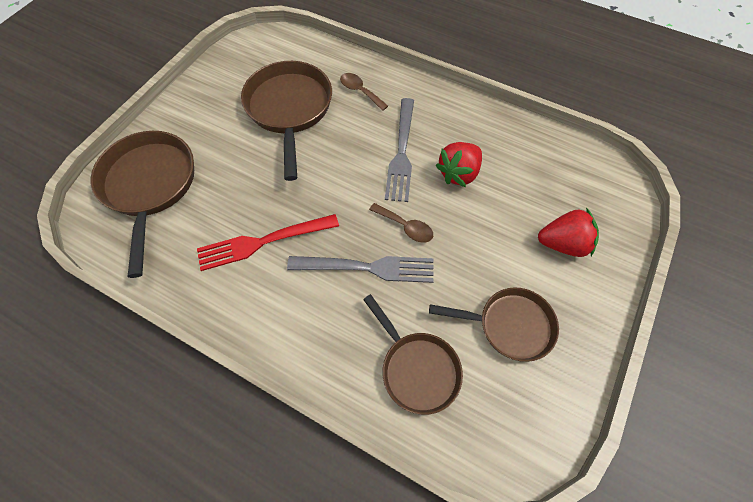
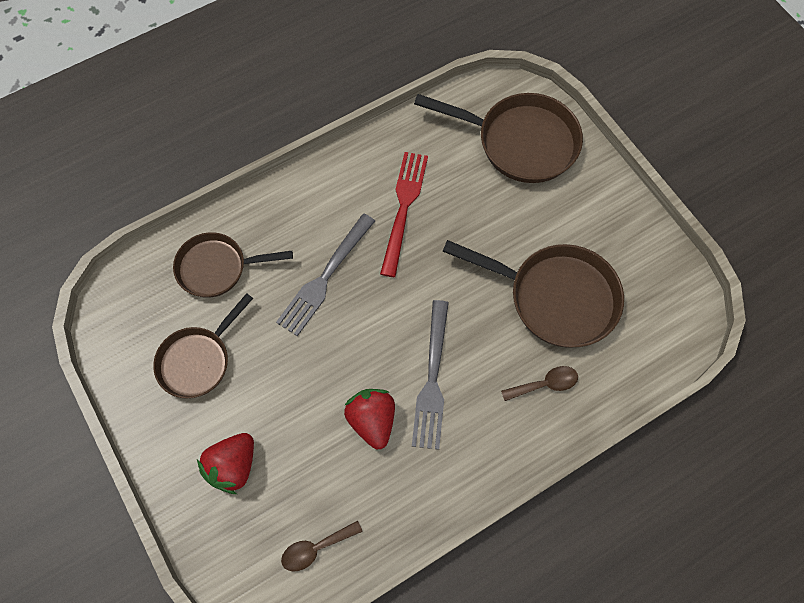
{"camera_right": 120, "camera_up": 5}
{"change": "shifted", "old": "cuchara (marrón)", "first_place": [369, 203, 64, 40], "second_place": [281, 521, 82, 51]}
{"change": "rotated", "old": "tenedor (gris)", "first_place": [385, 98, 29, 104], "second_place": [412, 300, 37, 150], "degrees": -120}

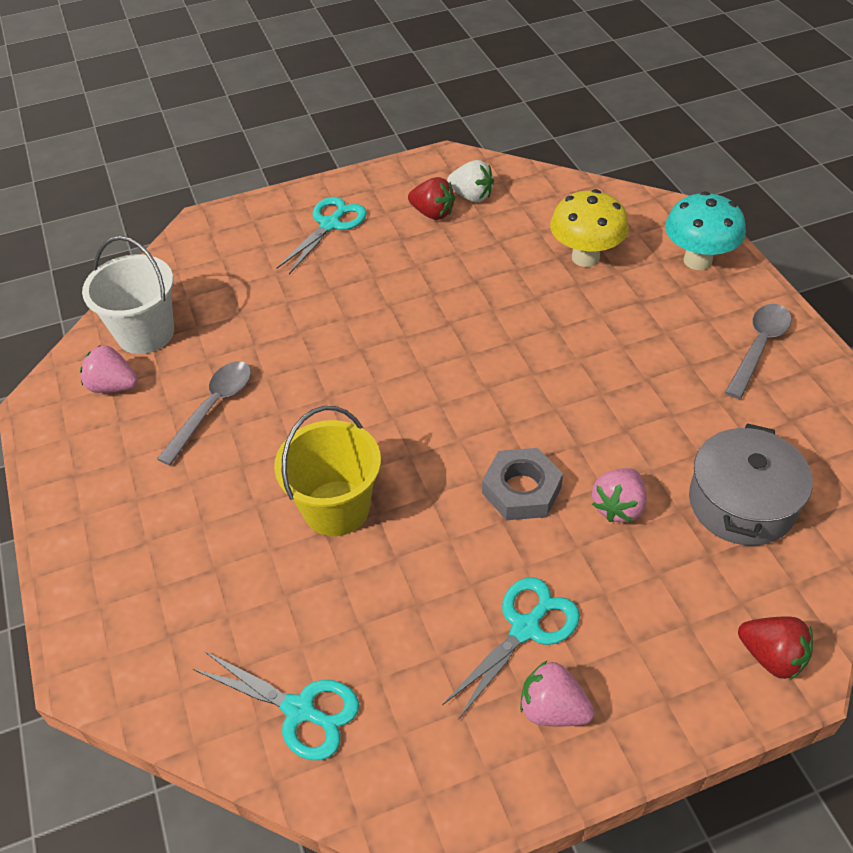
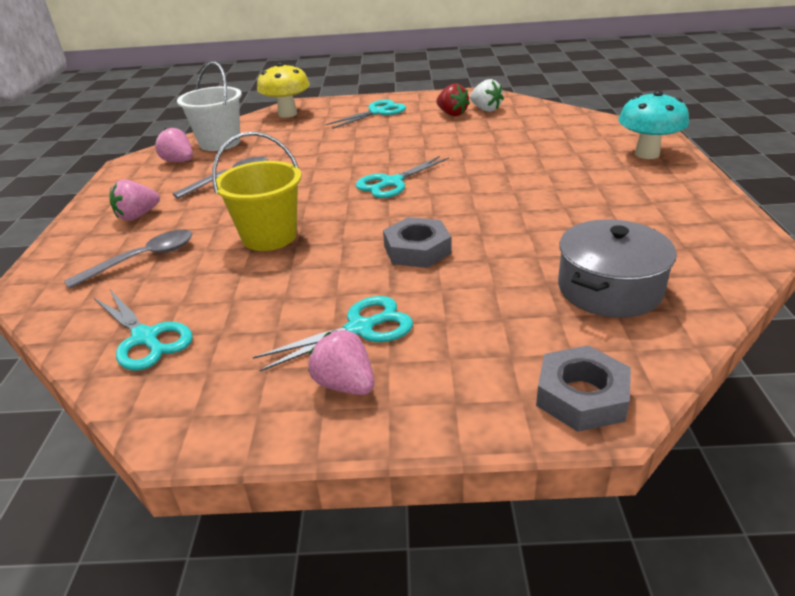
{"camera_right": 20, "camera_up": -15}
{"change": "shifted", "old": "seta (amarillo)", "first_place": [550, 189, 79, 78], "second_place": [257, 62, 53, 56]}
{"change": "shifted", "old": "fresa (rosa)", "first_place": [592, 468, 55, 54], "second_place": [110, 179, 50, 42]}
{"change": "shifted", "old": "cuchara (gris)", "first_place": [725, 304, 67, 95], "second_place": [64, 230, 129, 59]}
{"change": "swapped", "old": "fresa (rojo)", "new": "tuerca (gris)", "first_place": [738, 616, 75, 64], "second_place": [536, 345, 95, 87]}
{"change": "new", "new": "tijeras (turquesa)", "second_place": [356, 156, 93, 42]}

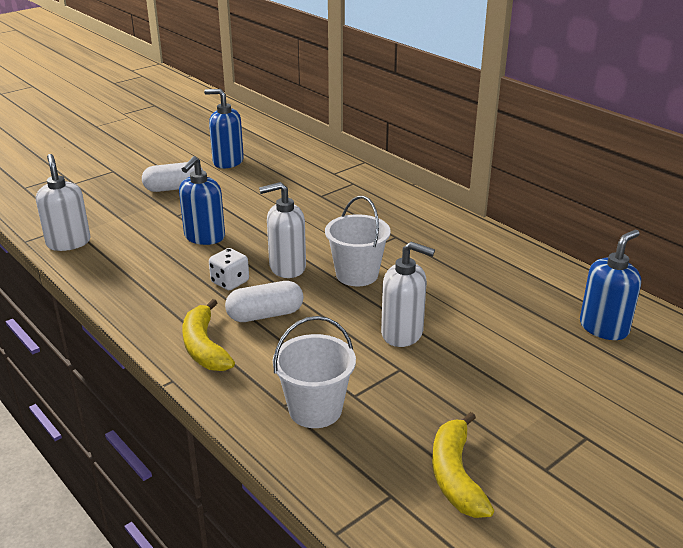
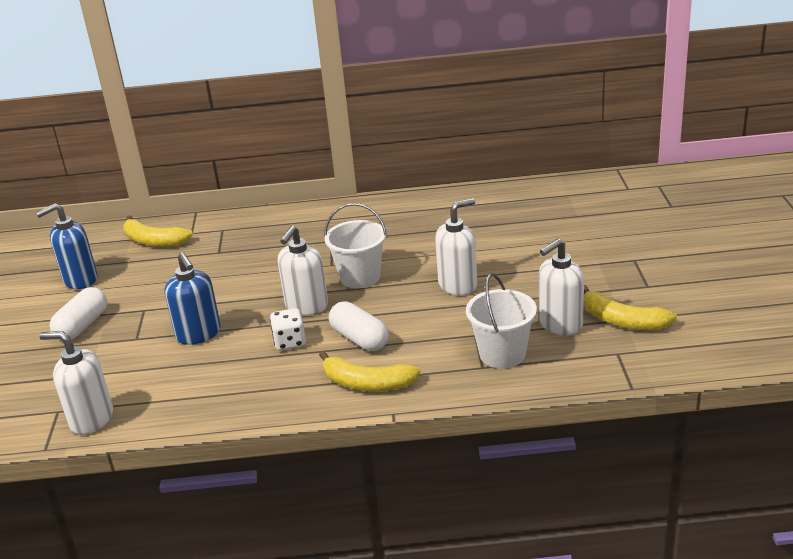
{"camera_right": -50, "camera_up": 0}
{"change": "rotated", "old": "cápsula (blanco)", "first_place": [225, 281, 79, 41], "second_place": [329, 302, 60, 49], "degrees": -60}
{"change": "gone", "old": "dispensador de jabón (azul)", "first_place": [580, 230, 61, 110]}
{"change": "new", "new": "plátano (amarillo)", "second_place": [123, 216, 70, 31]}
{"change": "new", "new": "dispensador de jabón (blanco)", "second_place": [539, 239, 45, 96]}

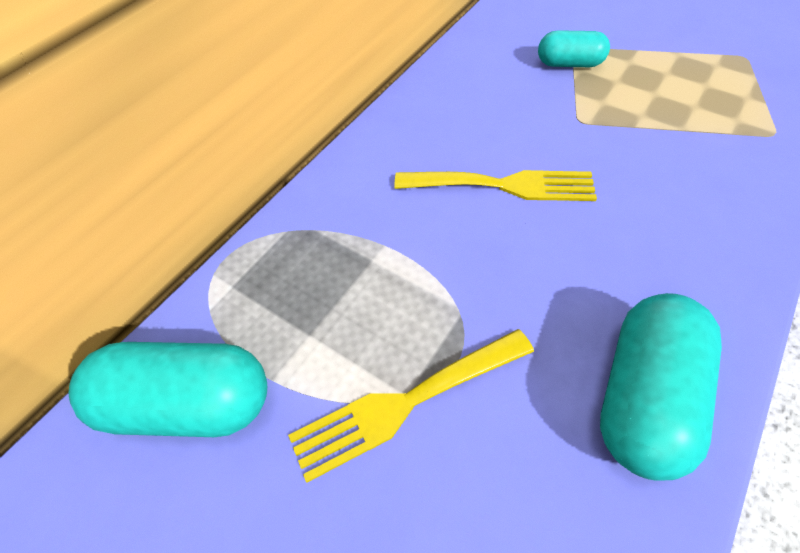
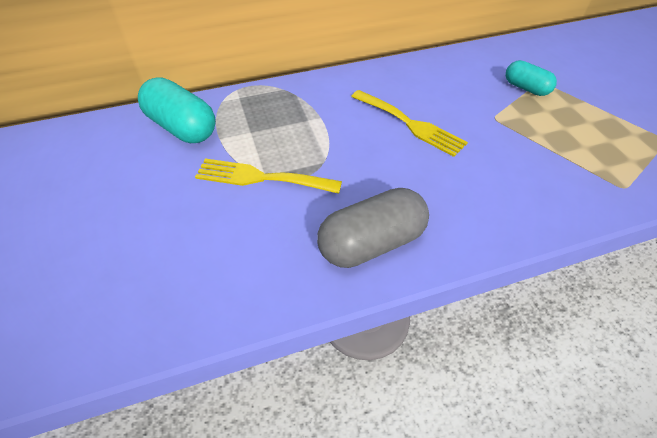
{"camera_right": 35, "camera_up": -5}
{"change": "repainted", "old": "cápsula (turquesa)", "new": "cápsula (gris)", "first_place": [600, 293, 122, 187], "second_place": [317, 188, 112, 80]}

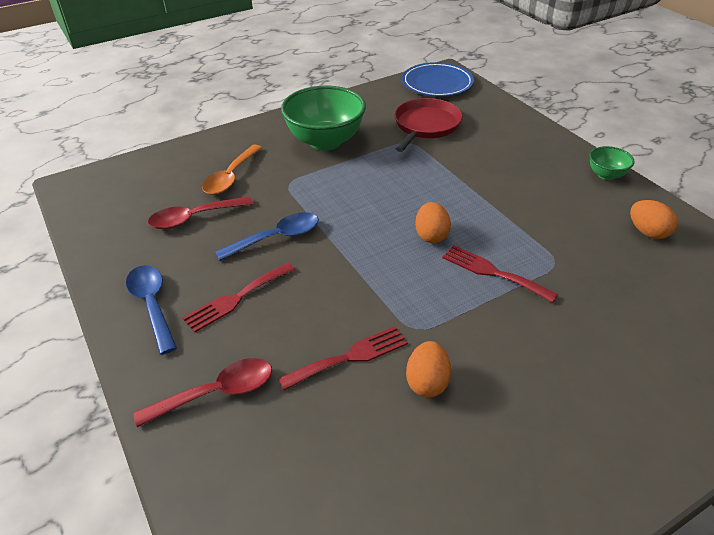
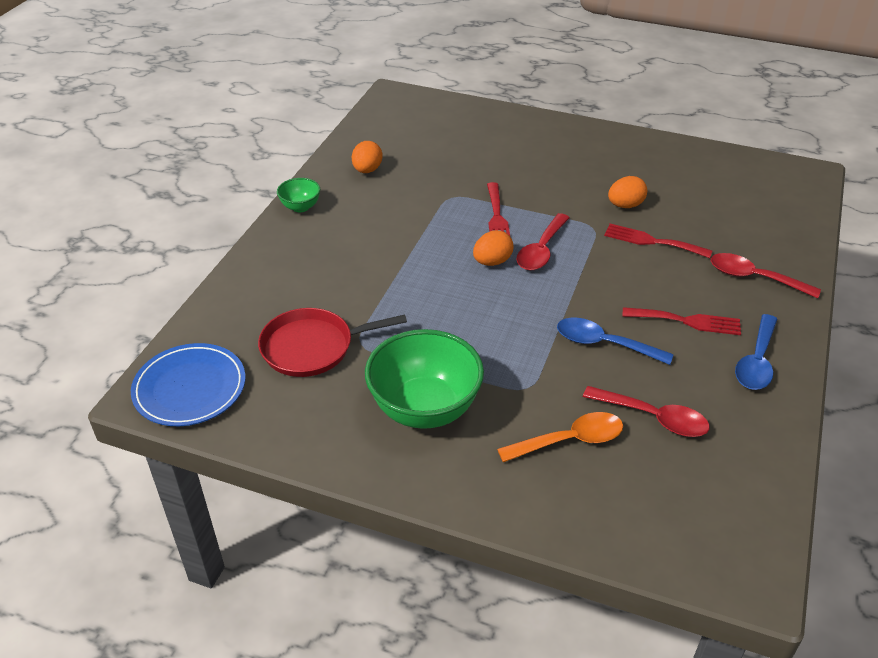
{"camera_right": -130, "camera_up": 0}
{"change": "new", "new": "cuchara (rojo)", "second_place": [517, 213, 53, 58]}

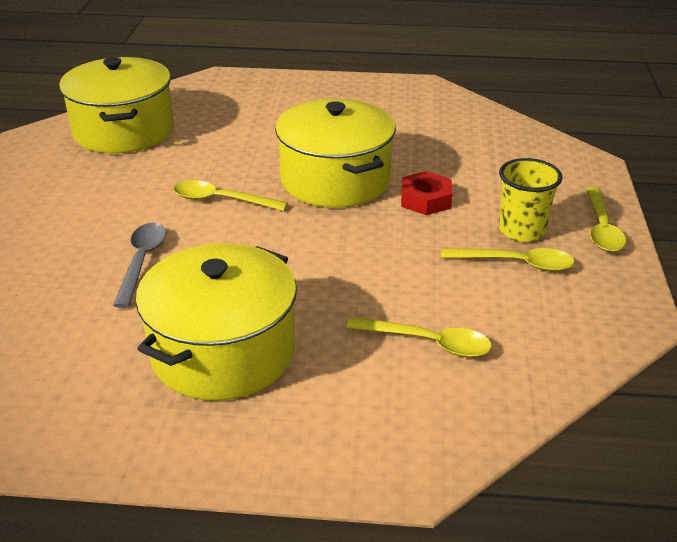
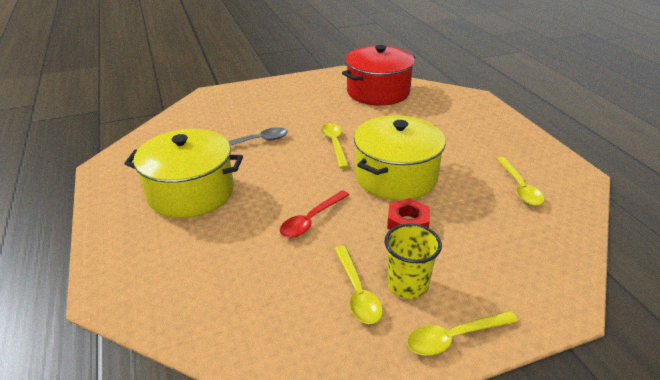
{"camera_right": 65, "camera_up": 0}
{"change": "repainted", "old": "olla (amarillo)", "new": "olla (rojo)", "first_place": [59, 57, 115, 96], "second_place": [342, 45, 73, 61]}
{"change": "shifted", "old": "cuchara (amarillo)", "first_place": [346, 317, 146, 40], "second_place": [496, 157, 48, 49]}
{"change": "new", "new": "cuchara (rojo)", "second_place": [280, 190, 69, 48]}

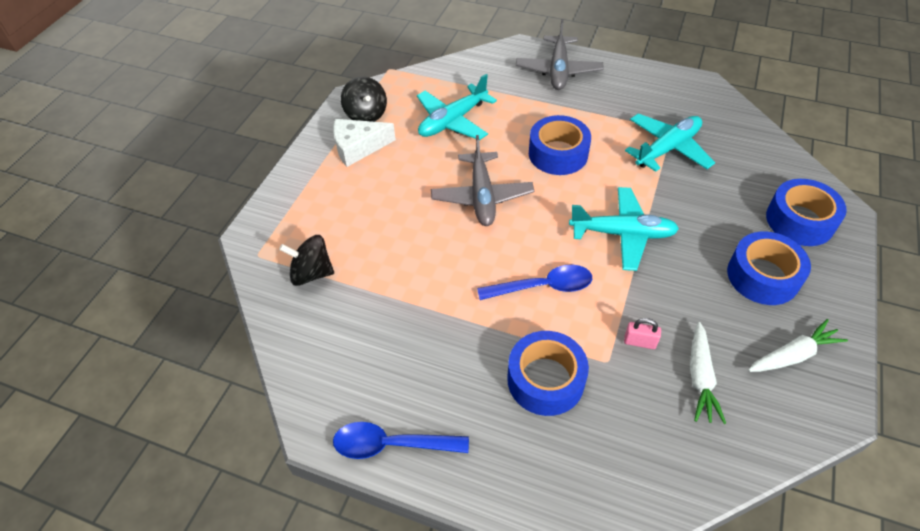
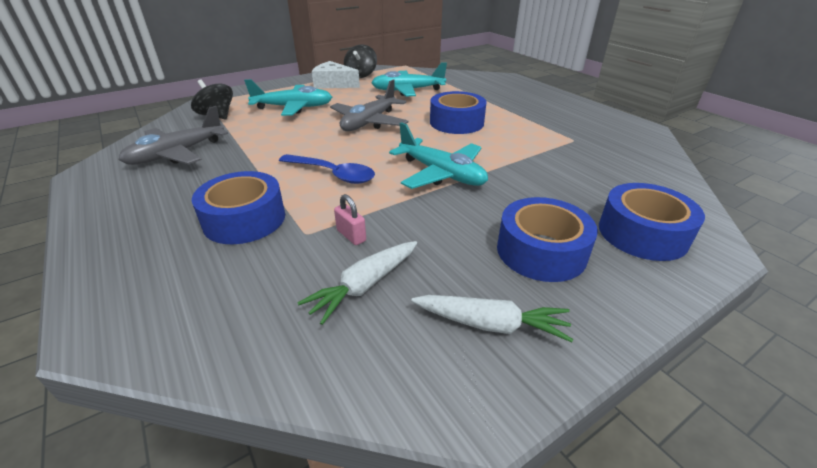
{"camera_right": 35, "camera_up": -15}
{"change": "gone", "old": "cuchara (azul)", "first_place": [333, 422, 136, 37]}
{"change": "shifted", "old": "avión (gris)", "first_place": [516, 19, 87, 71], "second_place": [119, 106, 109, 59]}
{"change": "shifted", "old": "avión (turquesa)", "first_place": [625, 113, 90, 59], "second_place": [244, 79, 88, 37]}

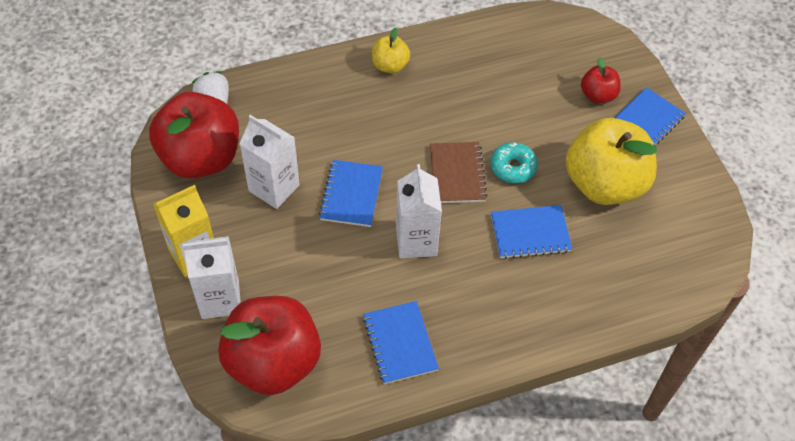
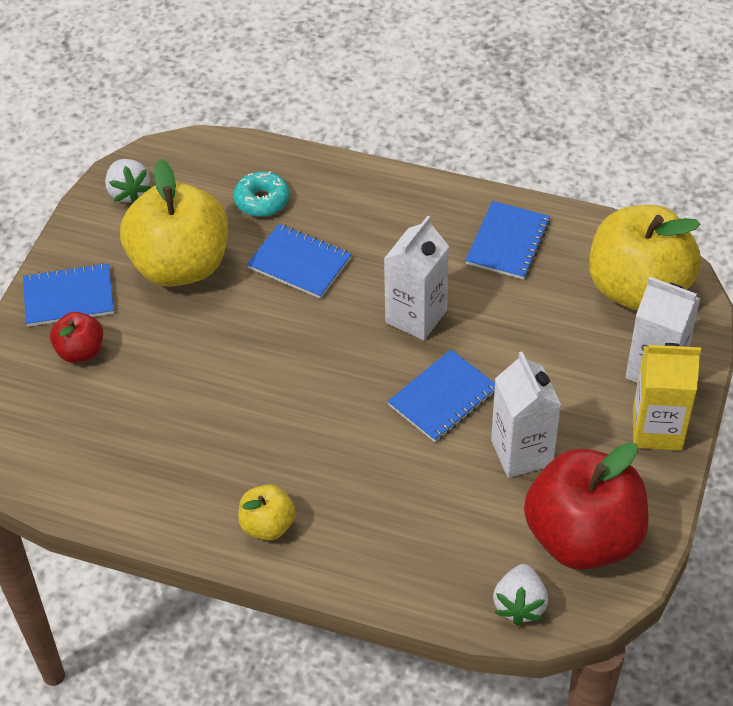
{"camera_right": -140, "camera_up": -5}
{"change": "repainted", "old": "manzana (rojo)", "new": "manzana (amarillo)", "first_place": [218, 296, 103, 99], "second_place": [589, 205, 112, 106]}
{"change": "gone", "old": "cuaderno (marrón)", "first_place": [430, 142, 58, 61]}
{"change": "shifted", "old": "rosquilla (turquesa)", "first_place": [490, 142, 48, 41], "second_place": [234, 171, 55, 46]}
{"change": "new", "new": "fresa (blanco)", "second_place": [105, 159, 46, 44]}

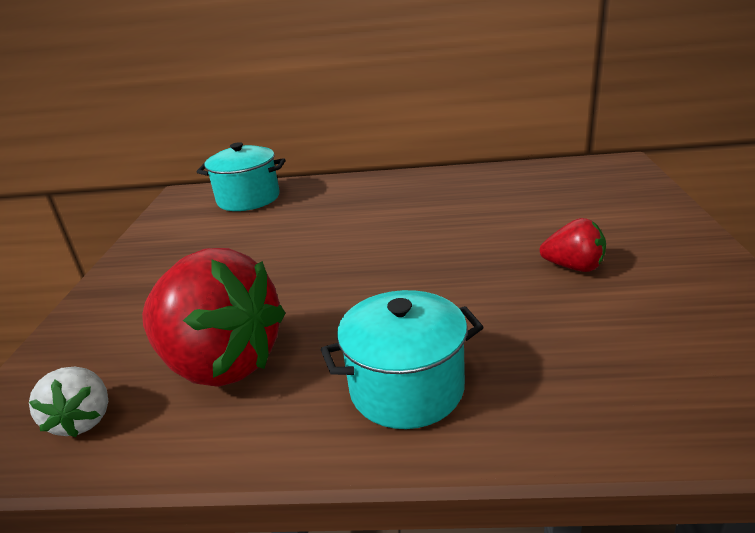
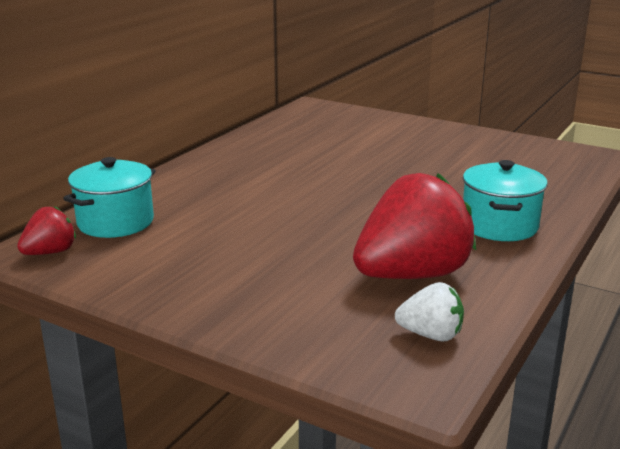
{"camera_right": -65, "camera_up": -5}
{"change": "shifted", "old": "fresa (rojo)", "first_place": [540, 218, 66, 54], "second_place": [17, 206, 59, 49]}

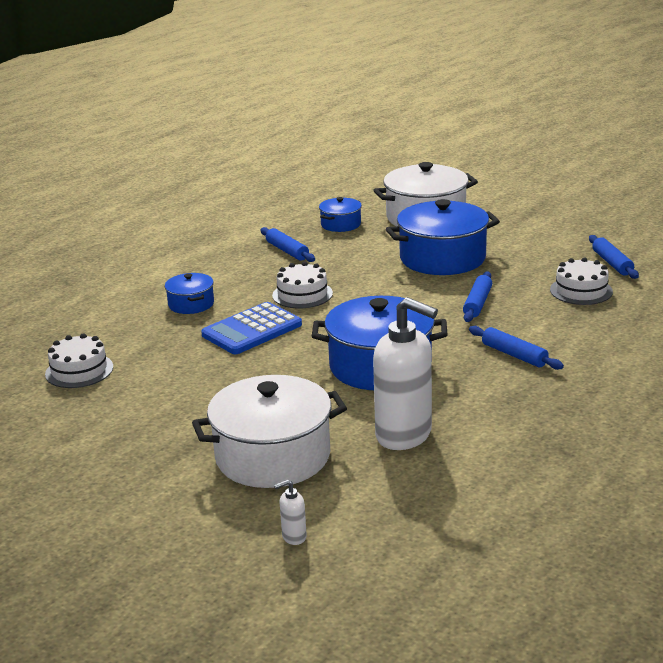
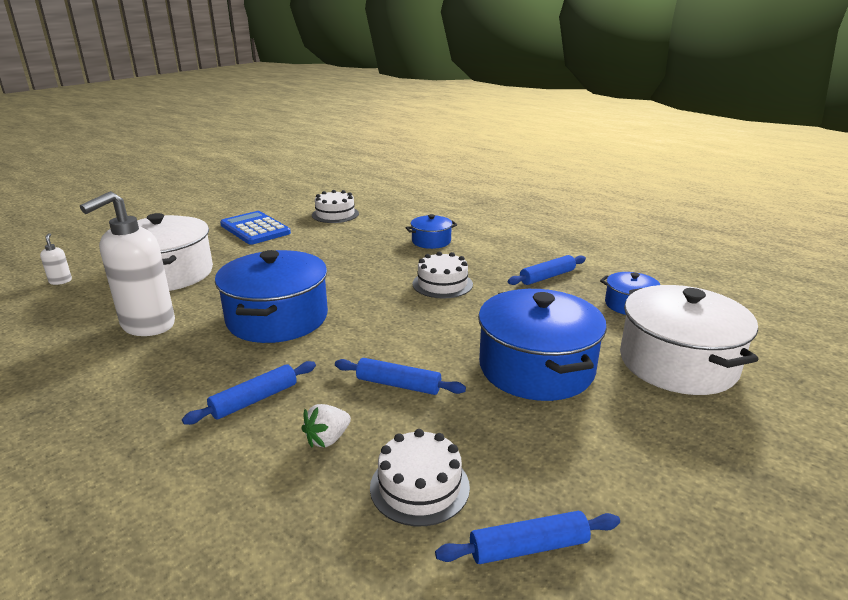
{"camera_right": 90, "camera_up": 0}
{"change": "shifted", "old": "calculadora (azul)", "first_place": [201, 302, 101, 52], "second_place": [220, 211, 71, 34]}
{"change": "new", "new": "fresa (blanco)", "second_place": [301, 404, 50, 44]}

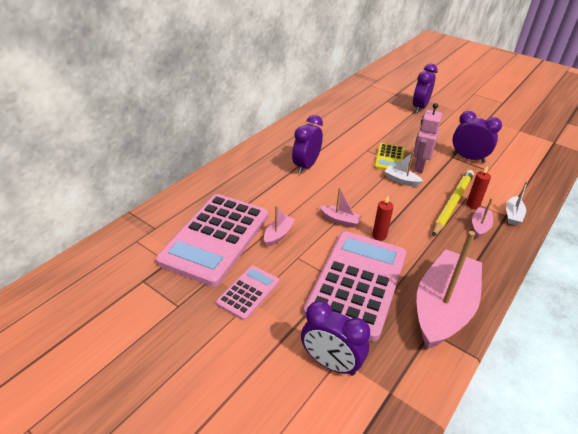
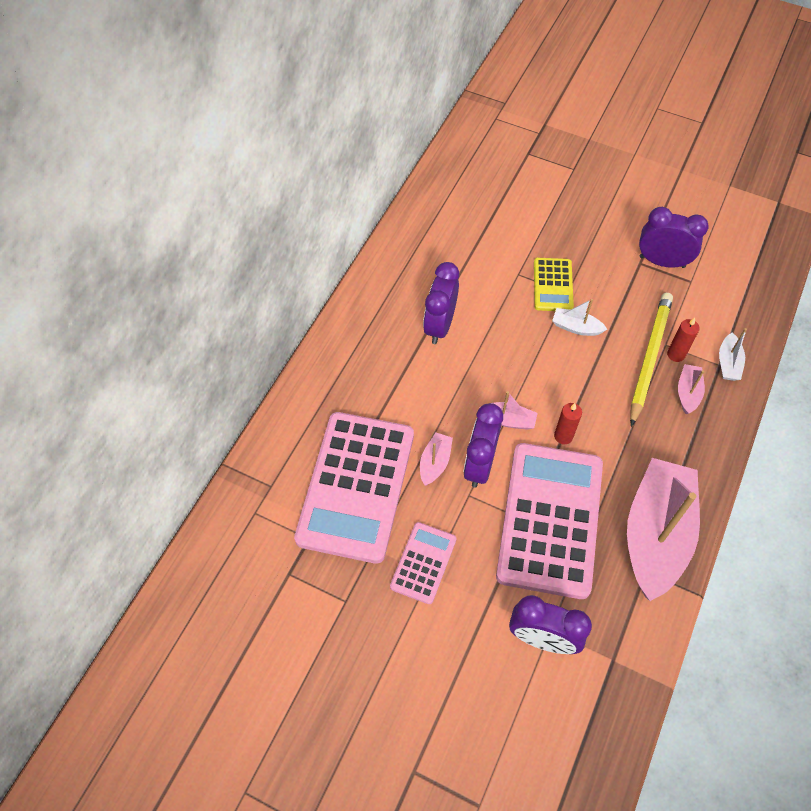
{"camera_right": -10, "camera_up": 20}
{"change": "shifted", "old": "despertador (morado)", "first_place": [413, 64, 25, 49], "second_place": [463, 403, 40, 85]}
{"change": "gone", "old": "robot (rosa)", "first_place": [413, 103, 29, 70]}

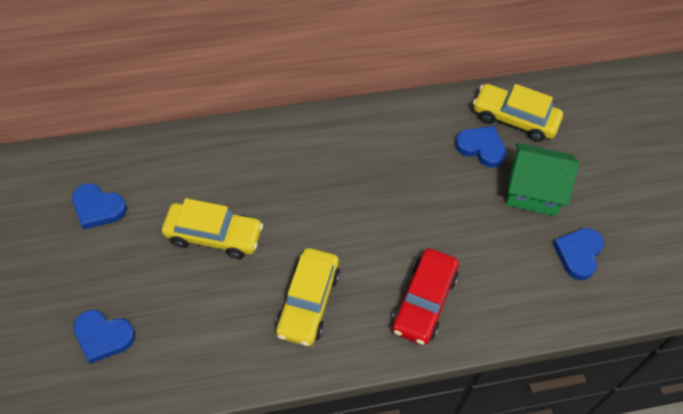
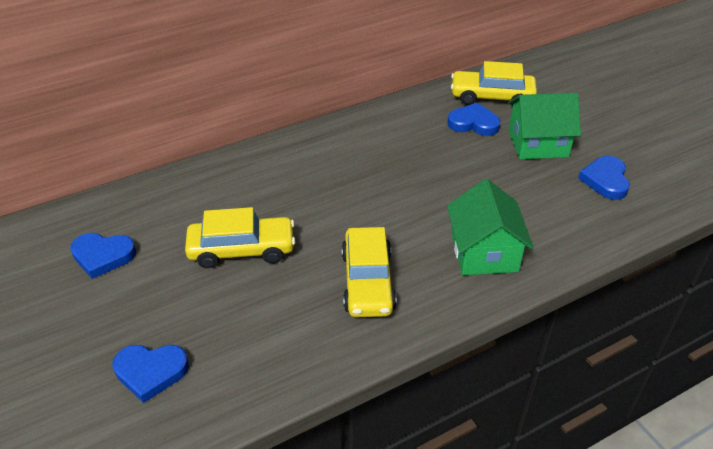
{"camera_right": -15, "camera_up": -15}
{"change": "swapped", "old": "coche (rojo)", "new": "casa (verde)", "first_place": [392, 248, 67, 97], "second_place": [447, 179, 87, 96]}

